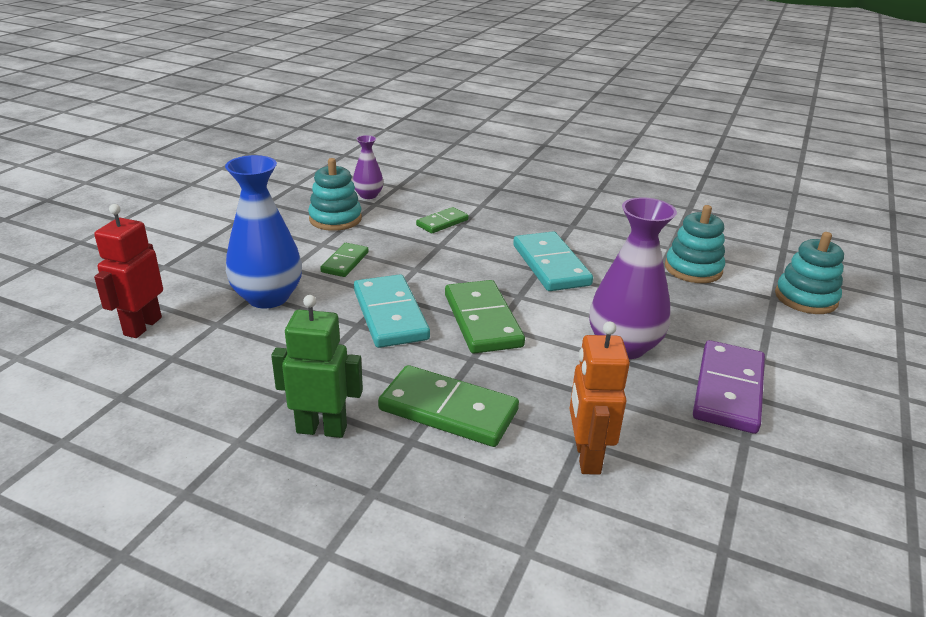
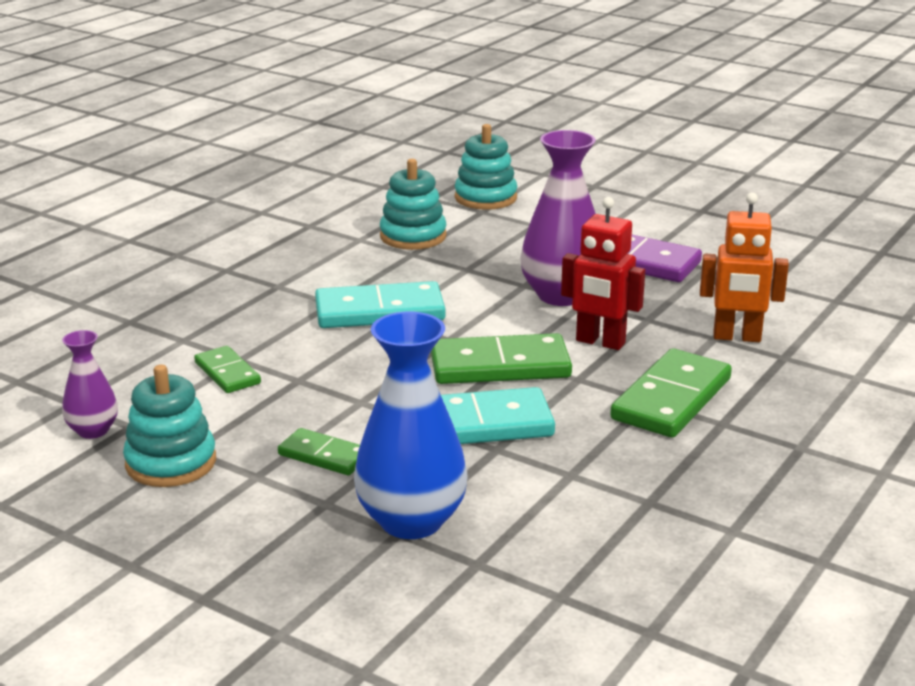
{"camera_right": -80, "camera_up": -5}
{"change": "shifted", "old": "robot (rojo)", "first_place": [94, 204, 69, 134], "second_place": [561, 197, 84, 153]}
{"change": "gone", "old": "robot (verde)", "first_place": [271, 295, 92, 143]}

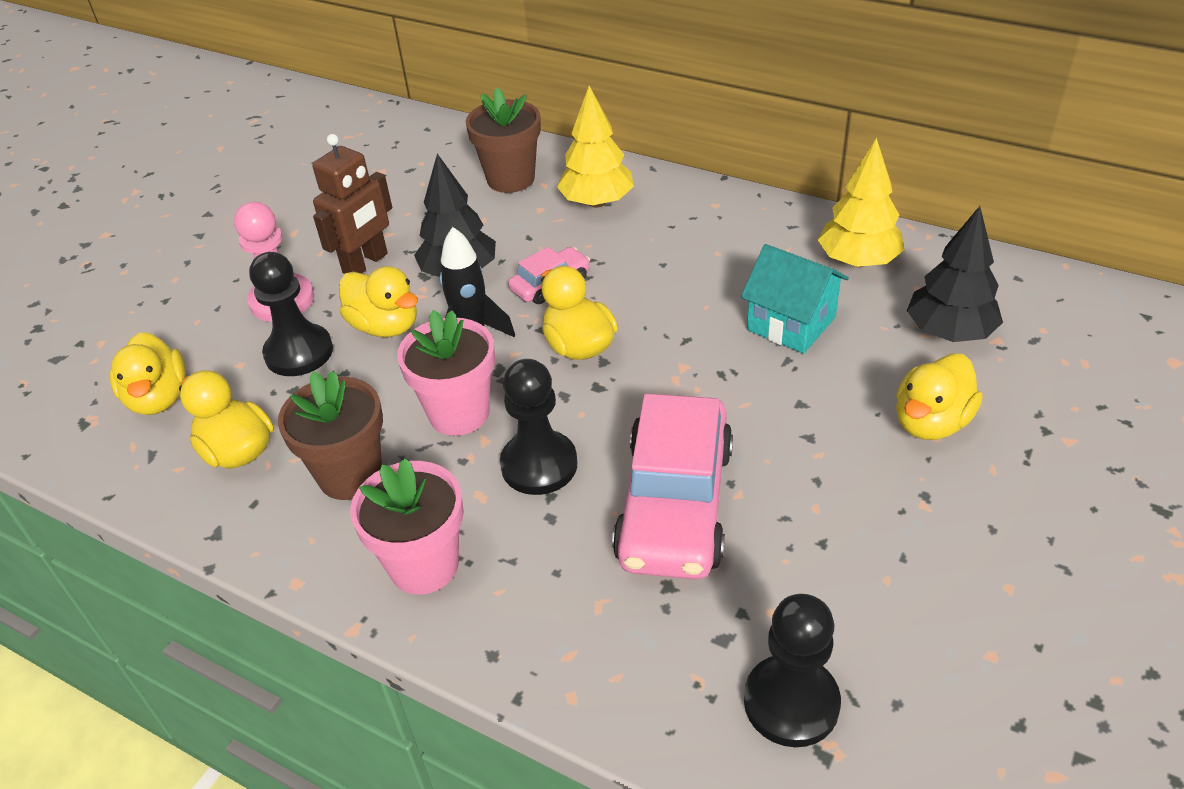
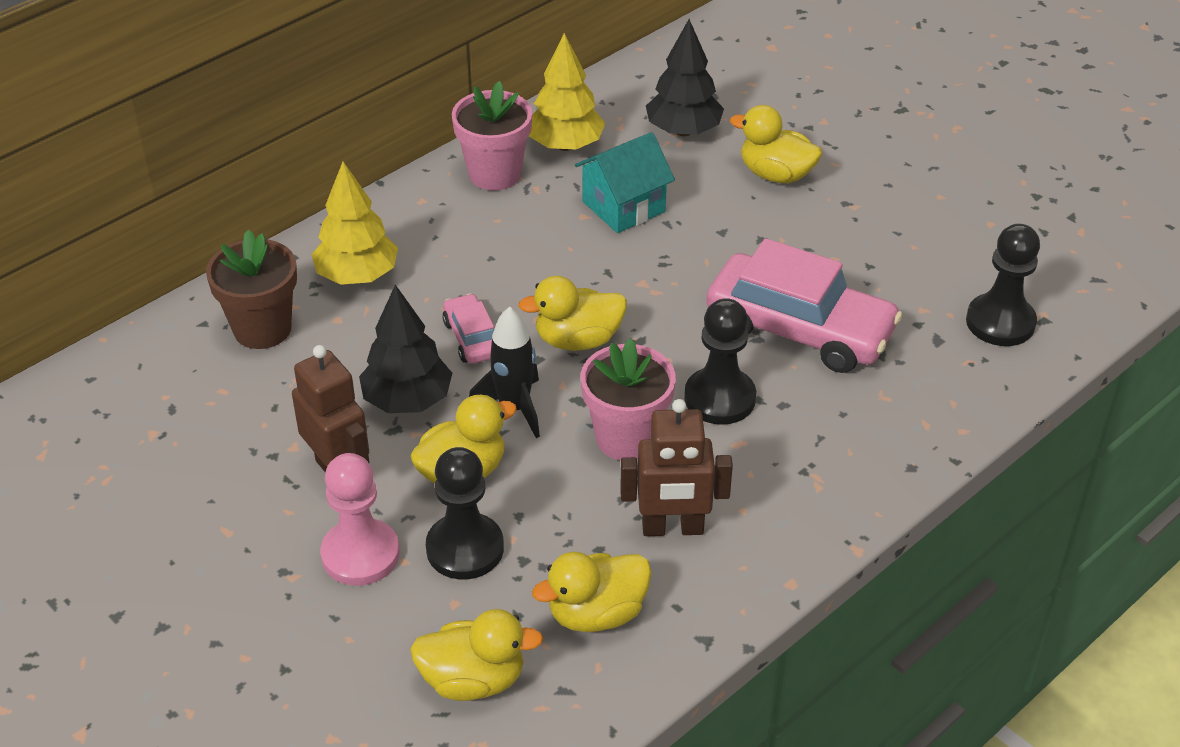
{"camera_right": -75, "camera_up": 0}
{"change": "swapped", "old": "maceta (marrón)", "new": "robot (marrón)", "first_place": [278, 371, 105, 129], "second_place": [620, 399, 113, 137]}
{"change": "shifted", "old": "maceta (rosa)", "first_place": [350, 458, 114, 136], "second_place": [452, 81, 80, 109]}
{"change": "rotated", "old": "pato (amarillo)", "first_place": [896, 354, 87, 86], "second_place": [730, 105, 92, 78], "degrees": 150}

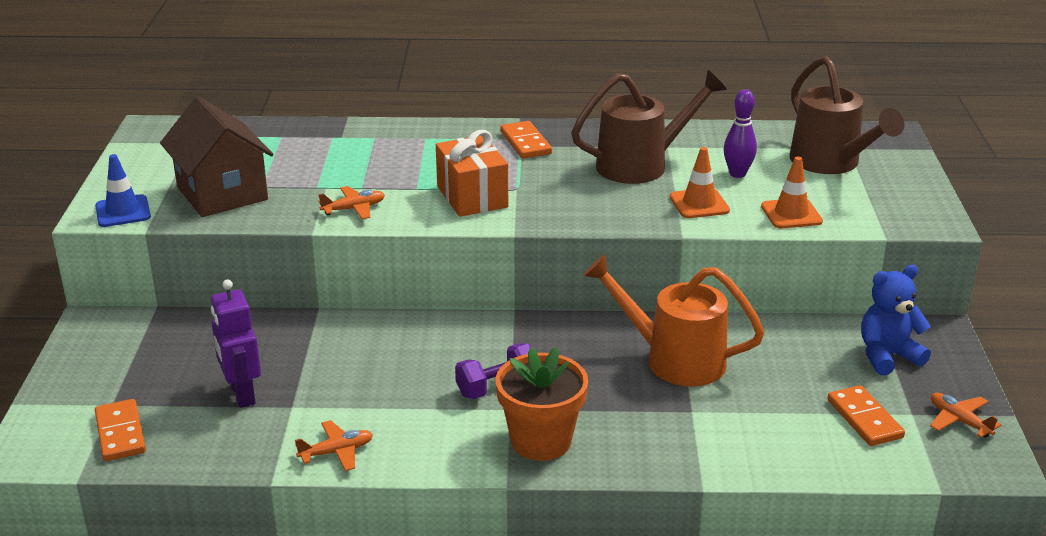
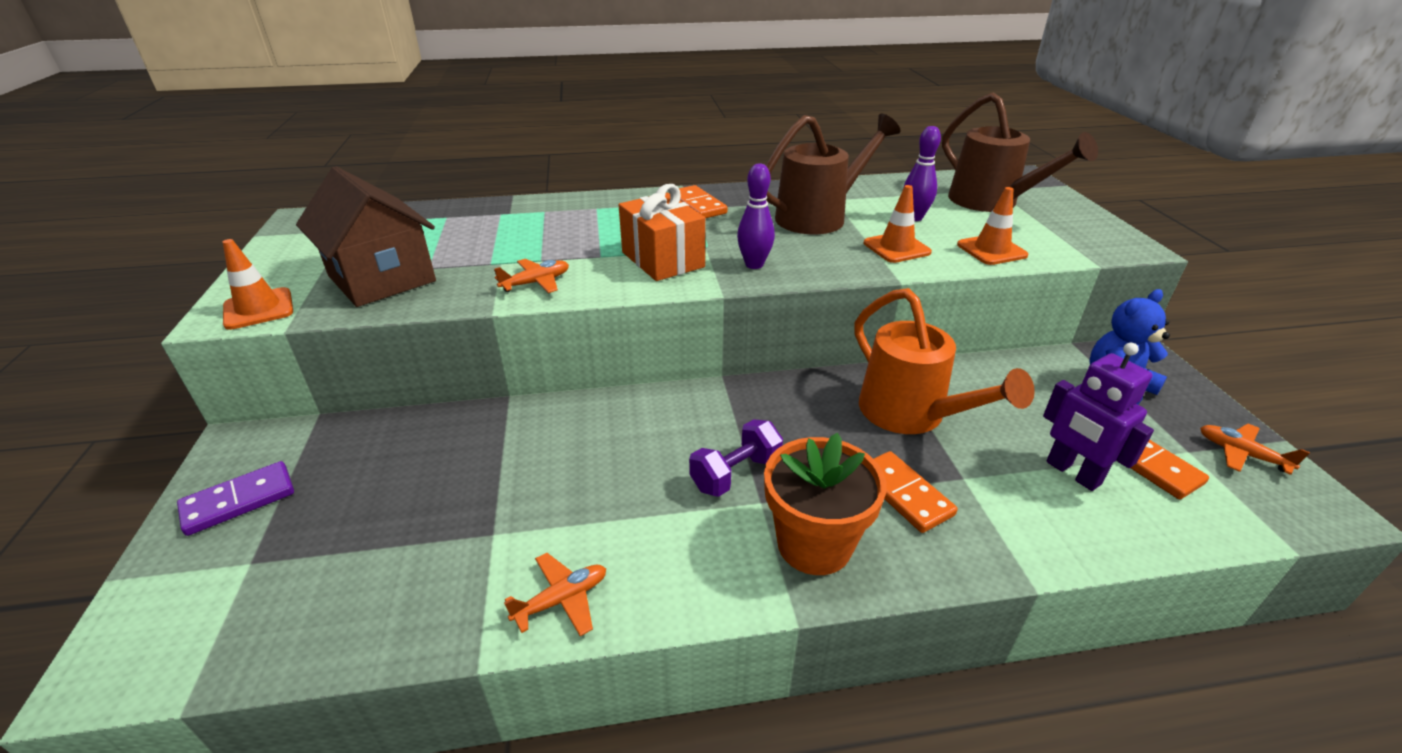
{"camera_right": -10, "camera_up": 5}
{"change": "repainted", "old": "cono de tráfico (azul)", "new": "cono de tráfico (naranja)", "first_place": [95, 154, 56, 73], "second_place": [223, 239, 70, 91]}
{"change": "shifted", "old": "ficha de dominó (naranja)", "first_place": [95, 399, 51, 62], "second_place": [874, 451, 84, 82]}
{"change": "shifted", "old": "robot (morado)", "first_place": [211, 279, 50, 129], "second_place": [1043, 343, 111, 148]}
{"change": "rotated", "old": "regadera (naranja)", "first_place": [583, 254, 182, 133], "second_place": [854, 288, 181, 146], "degrees": -135}
{"change": "new", "new": "ficha de dominó (morado)", "second_place": [177, 461, 117, 75]}
{"change": "new", "new": "bolo (morado)", "second_place": [737, 163, 38, 106]}

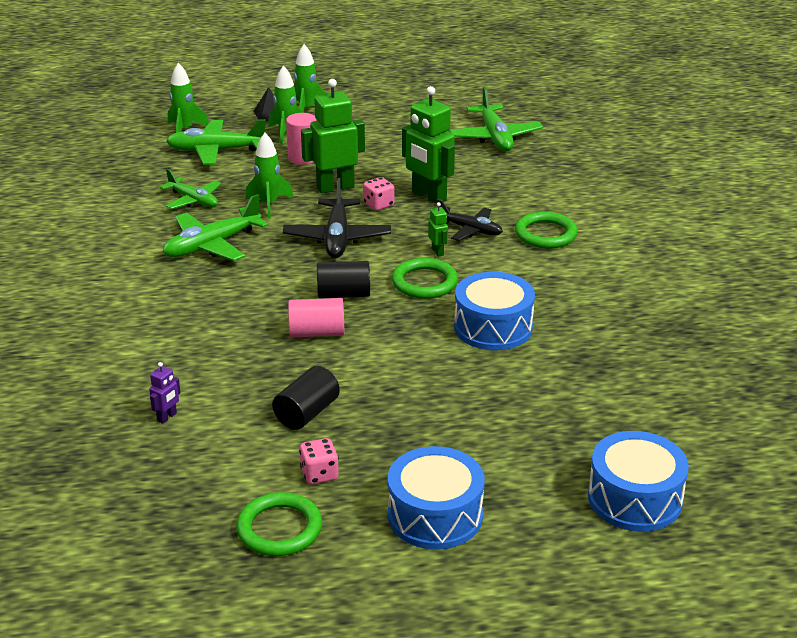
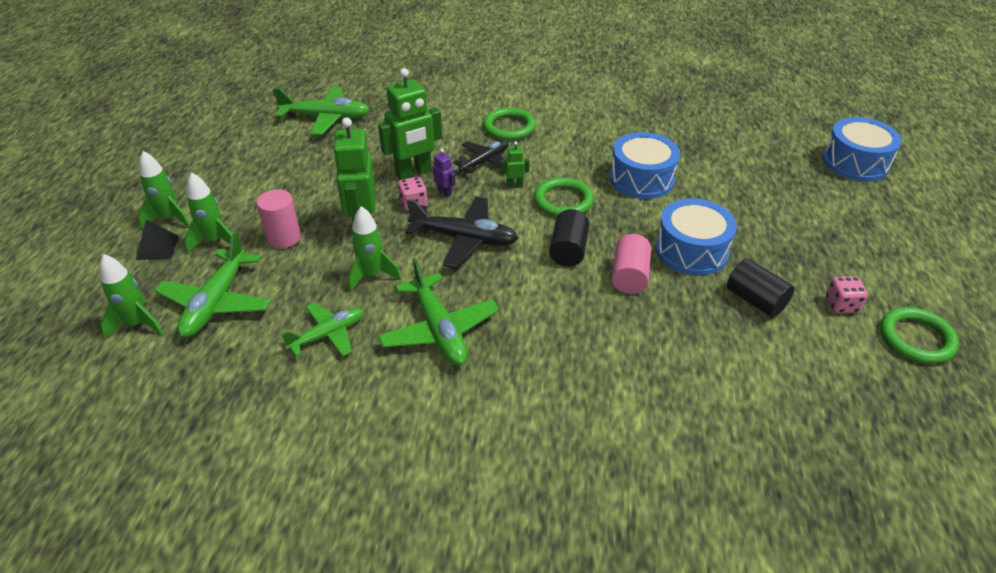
{"camera_right": -75, "camera_up": 10}
{"change": "shifted", "old": "robot (morado)", "first_place": [149, 362, 32, 62], "second_place": [433, 149, 22, 48]}
{"change": "shifted", "old": "tambor (azul)", "first_place": [388, 446, 97, 103], "second_place": [655, 198, 82, 78]}

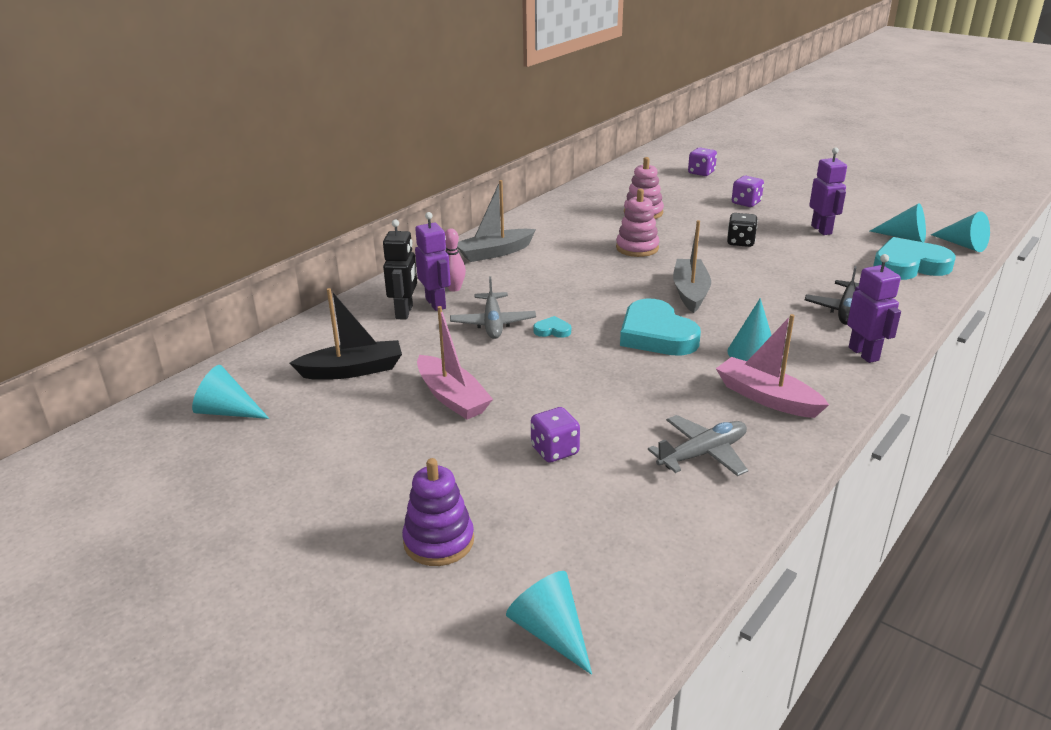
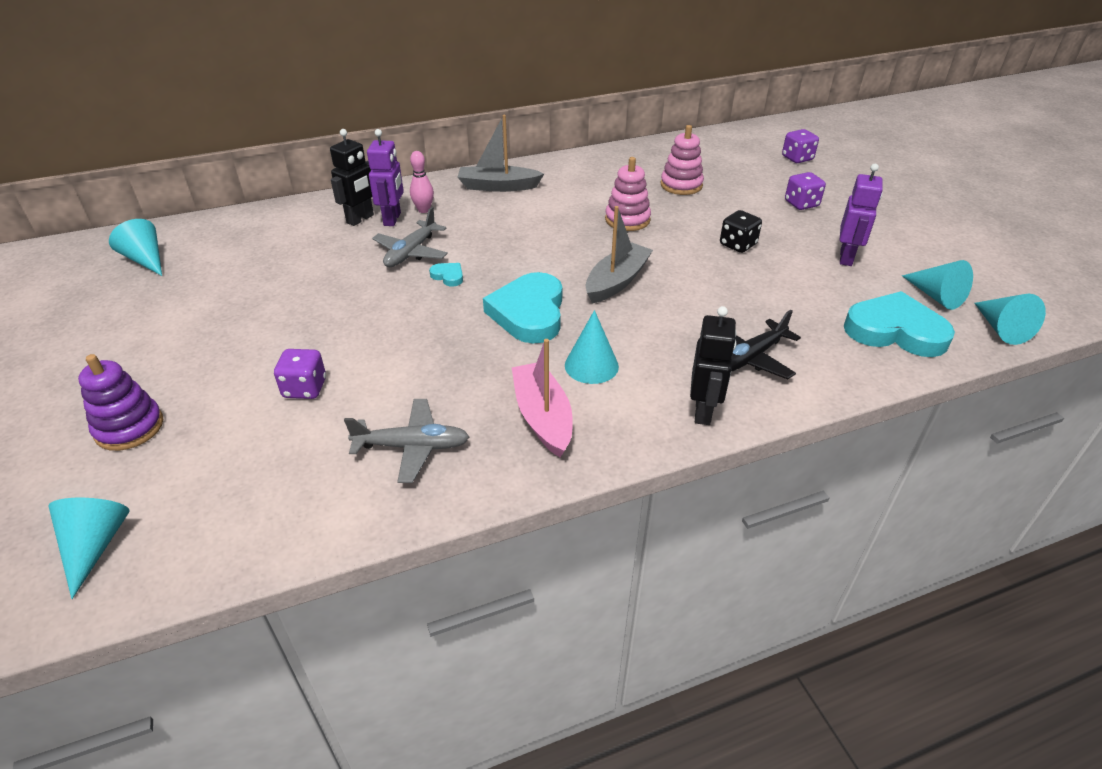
{"camera_right": 30, "camera_up": 10}
{"change": "gone", "old": "barco (negro)", "first_place": [290, 288, 112, 92]}
{"change": "gone", "old": "barco (rosa)", "first_place": [417, 306, 76, 113]}
{"change": "repainted", "old": "robot (morado)", "new": "robot (negro)", "first_place": [847, 254, 54, 109], "second_place": [690, 306, 47, 119]}

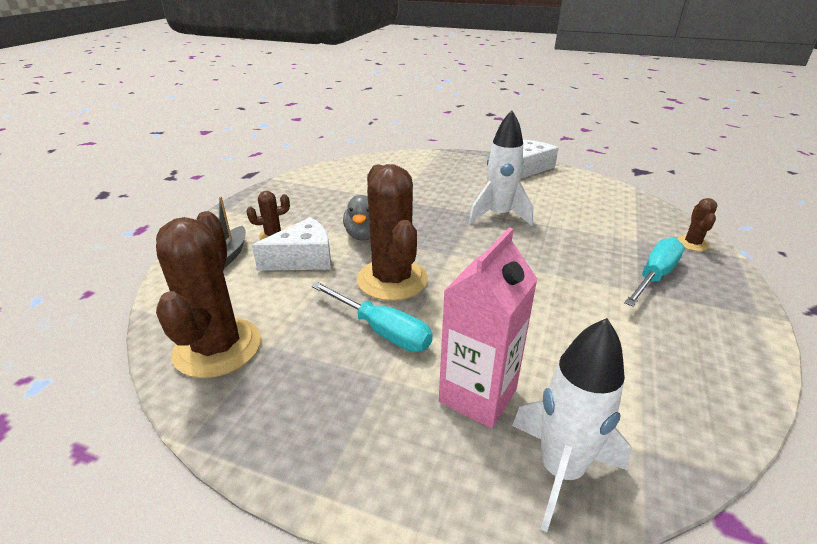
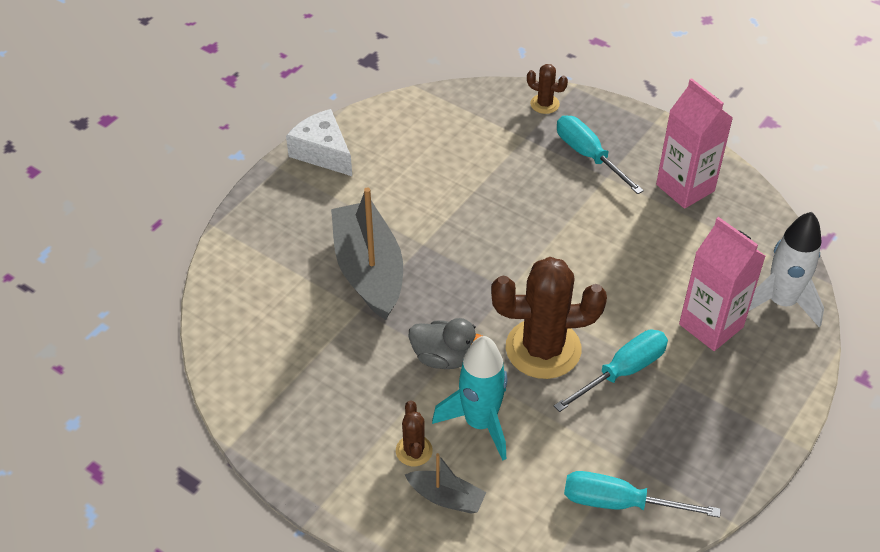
{"camera_right": -75, "camera_up": 15}
{"change": "swapped", "old": "cactus (marrón)", "new": "destornillador (turquesa)", "first_place": [156, 211, 105, 167], "second_place": [564, 471, 157, 47]}
{"change": "swapped", "old": "queso (blanco)", "new": "cohete (turquesa)", "first_place": [252, 217, 79, 54], "second_place": [432, 336, 76, 125]}
{"change": "gone", "old": "cohete (blanco)", "first_place": [469, 110, 64, 116]}
{"change": "new", "new": "barco (gris)", "second_place": [331, 187, 72, 133]}
{"change": "new", "new": "cartón de leche (rosa)", "second_place": [656, 78, 77, 131]}

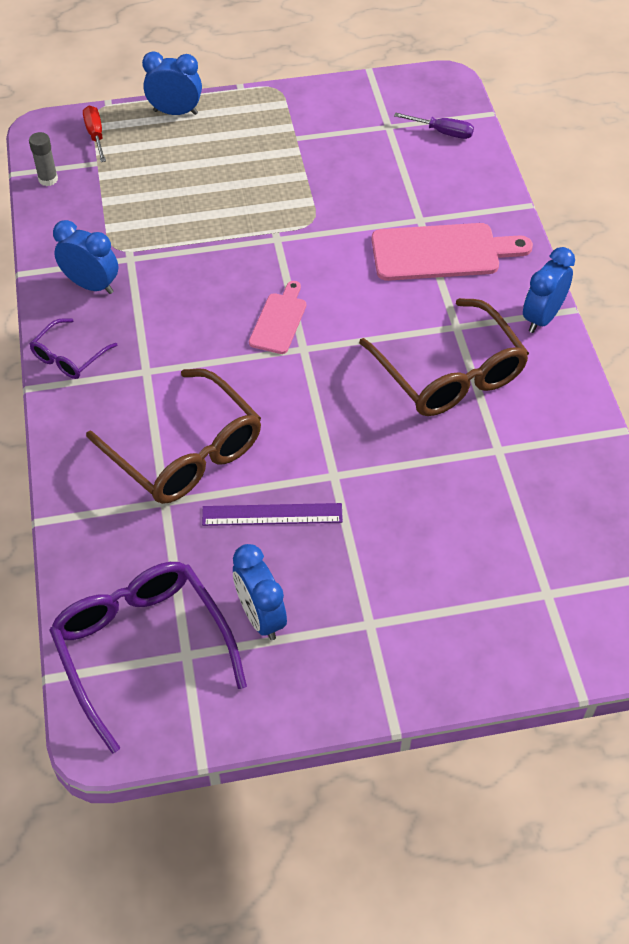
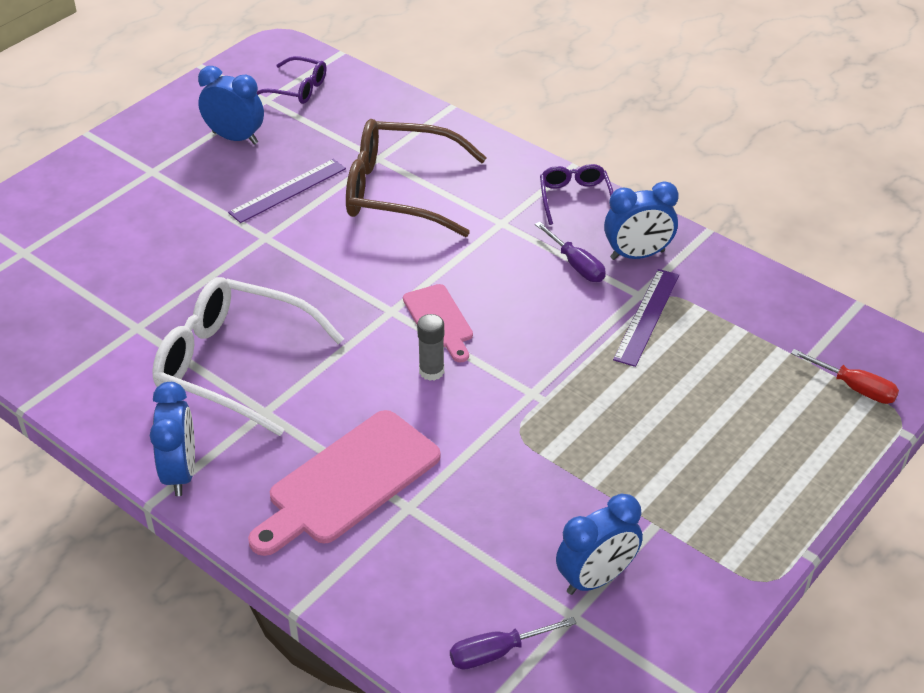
{"camera_right": 140, "camera_up": -10}
{"change": "shifted", "old": "barra de pegamento (gris)", "first_place": [29, 132, 29, 54], "second_place": [417, 314, 27, 67]}
{"change": "scaled", "old": "gafas (morado)", "first_place": [50, 562, 197, 192], "second_place": [257, 56, 69, 48], "factor": 0.51}
{"change": "shifted", "old": "despertador (azul)", "first_place": [142, 51, 60, 64], "second_place": [556, 494, 87, 101]}
{"change": "repainted", "old": "gafas (marrón)", "new": "gafas (blanco)", "first_place": [359, 298, 170, 118], "second_place": [152, 277, 192, 159]}
{"change": "new", "new": "destornillador (morado)", "second_place": [535, 222, 71, 60]}
{"change": "new", "new": "regla (morado)", "second_place": [613, 269, 66, 98]}

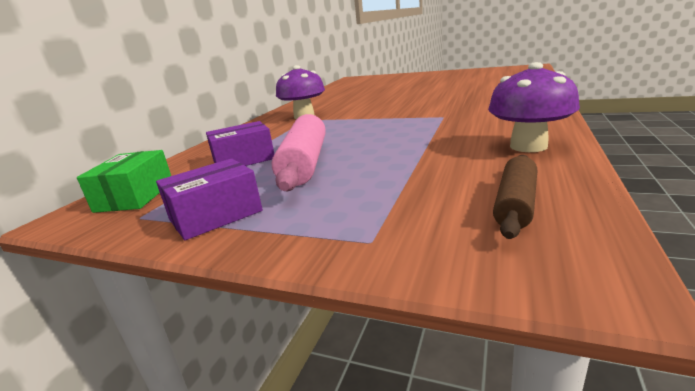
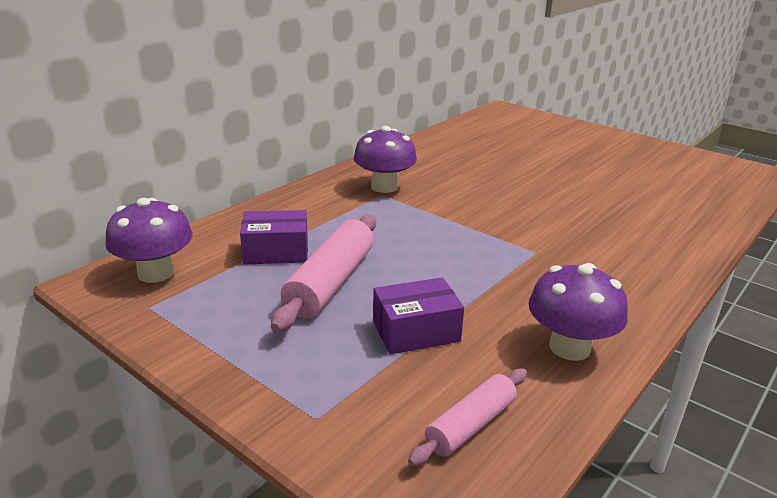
{"camera_right": 15, "camera_up": 5}
{"change": "swapped", "old": "caja (verde)", "new": "seta (morado)", "first_place": [77, 150, 94, 63], "second_place": [105, 198, 88, 85]}
{"change": "shifted", "old": "caja (morado)", "first_place": [156, 158, 107, 82], "second_place": [373, 277, 91, 78]}
{"change": "repainted", "old": "rodillo (marrón)", "new": "rodillo (rosa)", "first_place": [493, 155, 44, 84], "second_place": [408, 369, 119, 97]}

